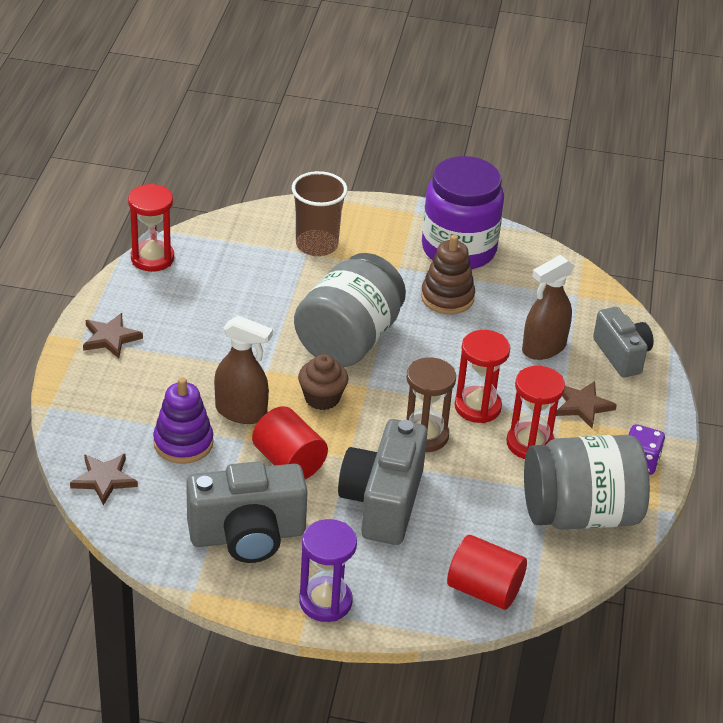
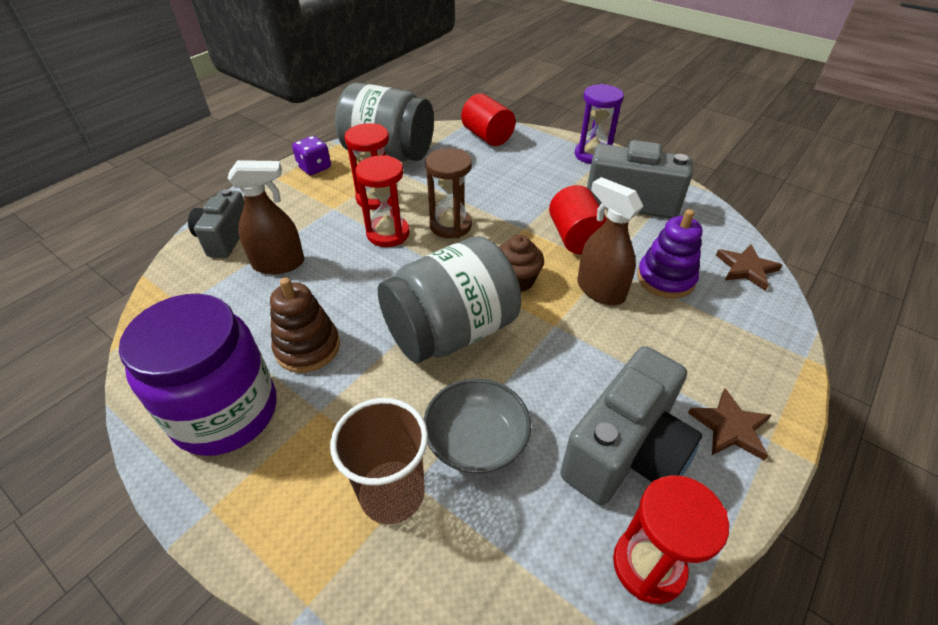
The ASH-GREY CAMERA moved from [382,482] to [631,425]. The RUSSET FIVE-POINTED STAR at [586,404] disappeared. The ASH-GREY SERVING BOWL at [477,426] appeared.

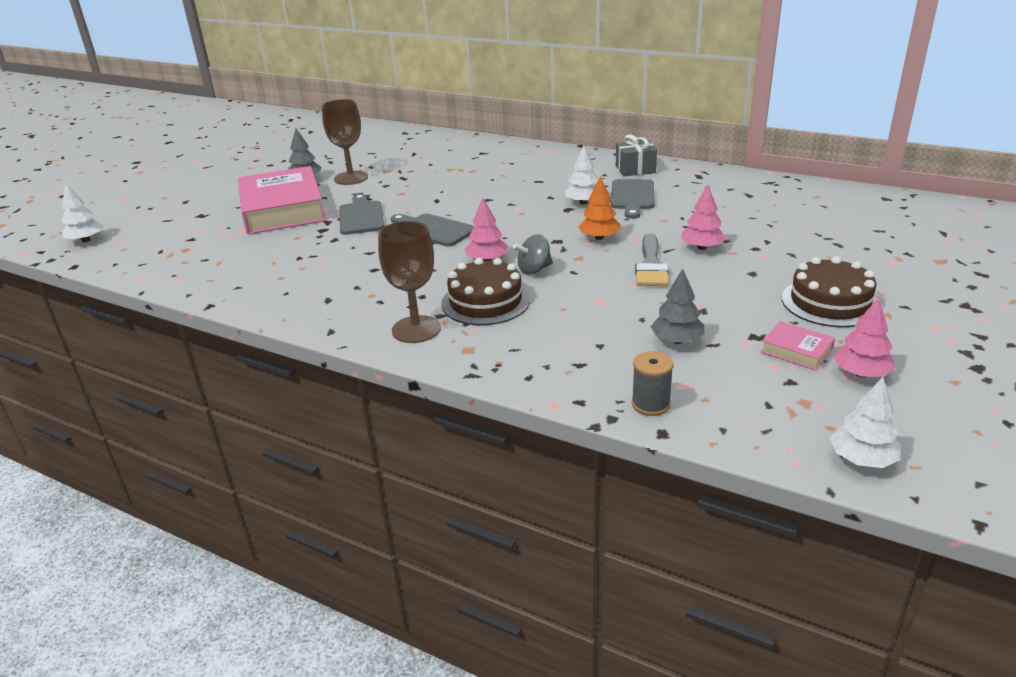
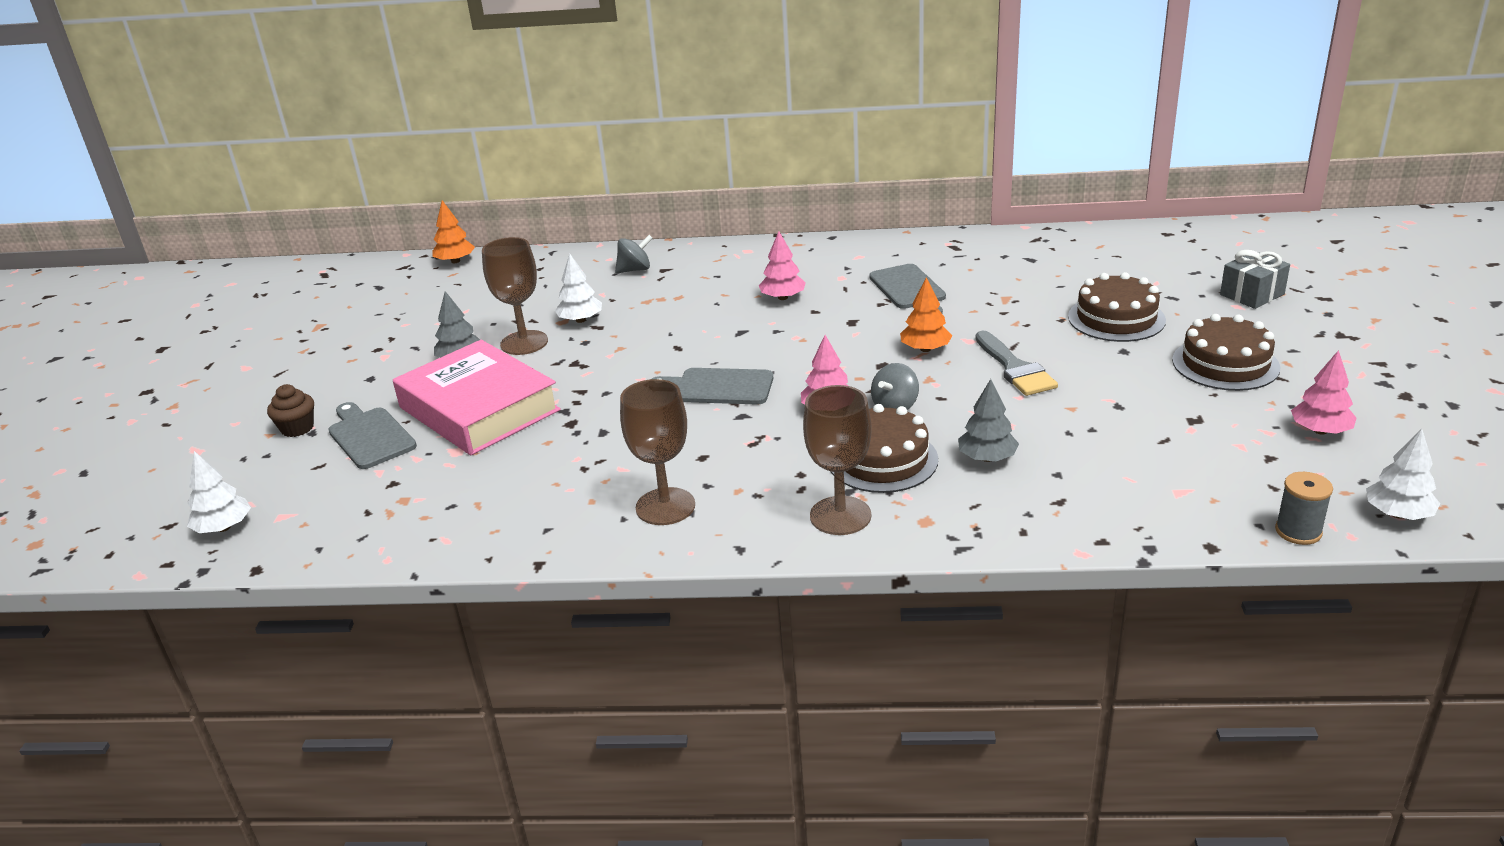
The ASH-GREY CHOPPING BOARD moved from [361,214] to [372,435]. The SNOW-WHITE FIR TREE moved from [581,175] to [578,288]. The ASH-GREY PRESENT moved from [636,155] to [1255,279]. The ASH-GREY BOBBIN moved from [653,383] to [1304,508]. The ASH-GREY FIR TREE moved from [678,306] to [988,420]. The ROSE-PINK FIR TREE moved from [703,217] to [782,265]. The ROSE-PINK HARDCOVER at [798,346] disappeared. The RUSSET MUFFIN at [290,410] appeared. The ORANGE-COLOURED FIR TREE at [454,231] appeared. The ASH-GREY WHIRLIGIG at [634,254] appeared. The RUSSET GOBLET at [657,452] appeared. The RUSSET GATEAU at [1117,307] appeared.

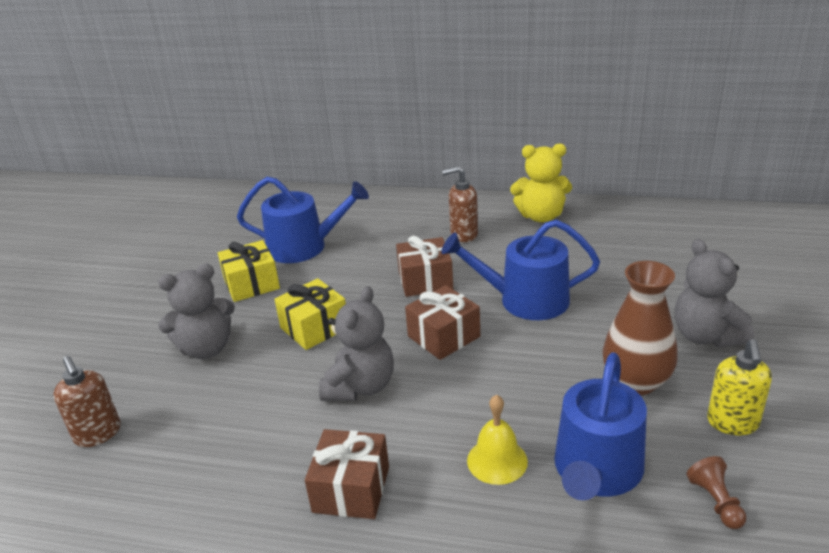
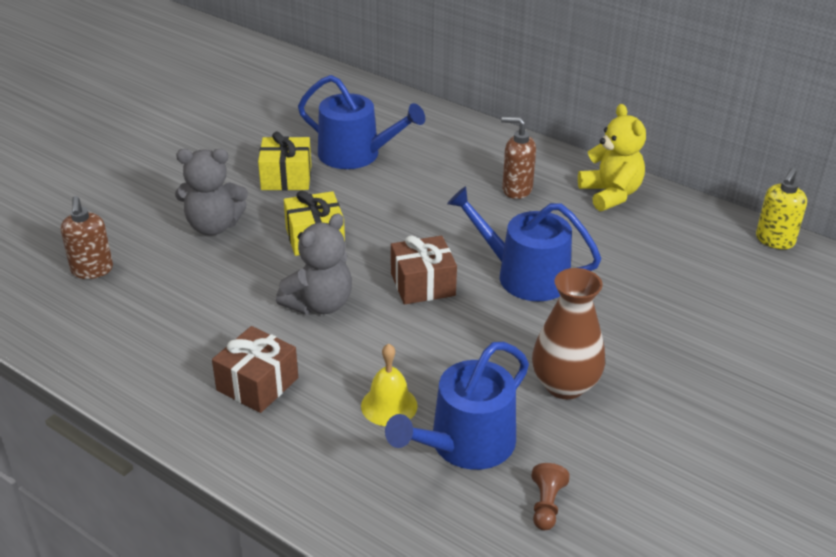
The RUSSET PRESENT at [424,266] disappeared. The GOLDEN TEDDY BEAR at [541,182] turned 135 degrees counterclockwise. The ASH-GREY TEDDY BEAR at [714,293] disappeared. The GOLDEN SOAP DISPENSER moved from [739,387] to [781,208].

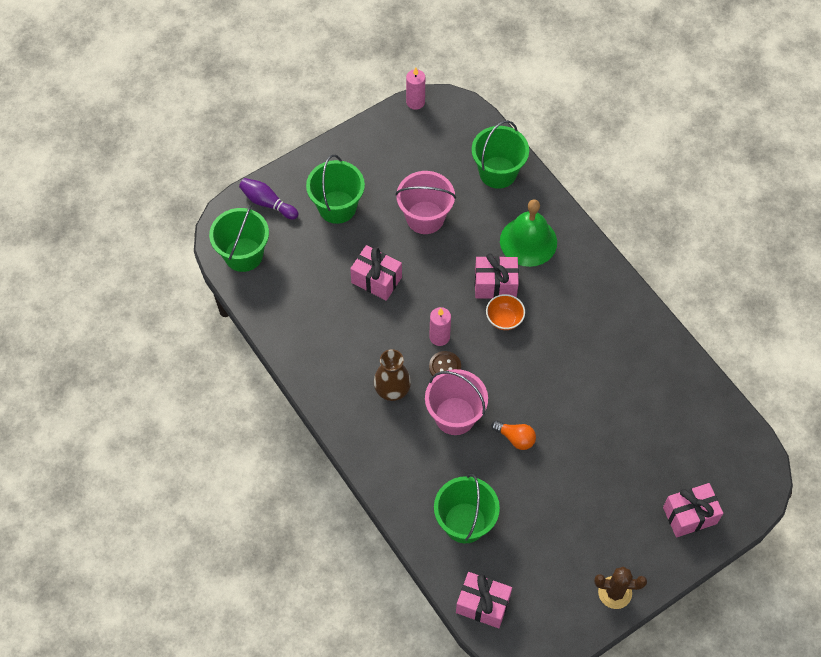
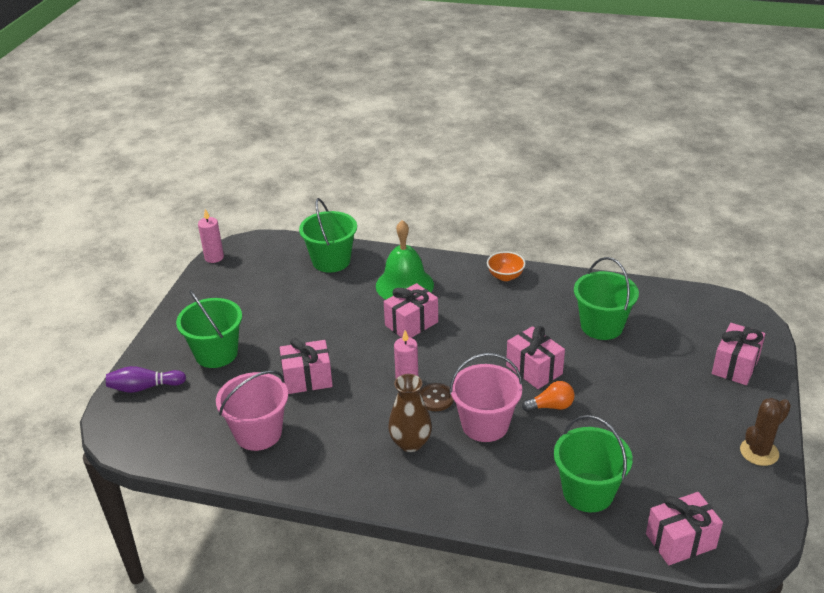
The GREEN BUCKET moved from [239,238] to [606,298]. The ROSE-PINK BUCKET moved from [425,202] to [252,411]. The ORANGE-COLOURED SERVING BOWL moved from [505,312] to [506,266]. The ROSE-PINK PRESENT at [535,357] appeared.

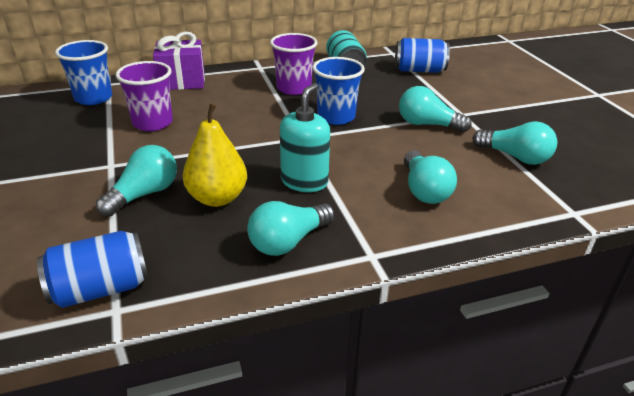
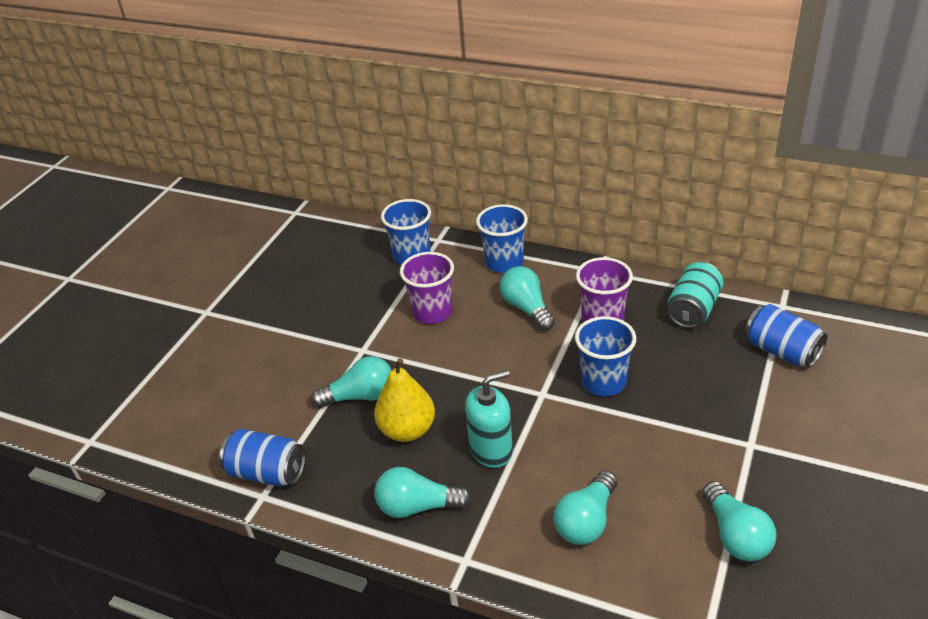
The PURPLE PRESENT at [179,61] was replaced by the ROYAL BLUE TUMBLER at [502,238]. The TEAL LIGHTBULB moved from [435,109] to [527,298].

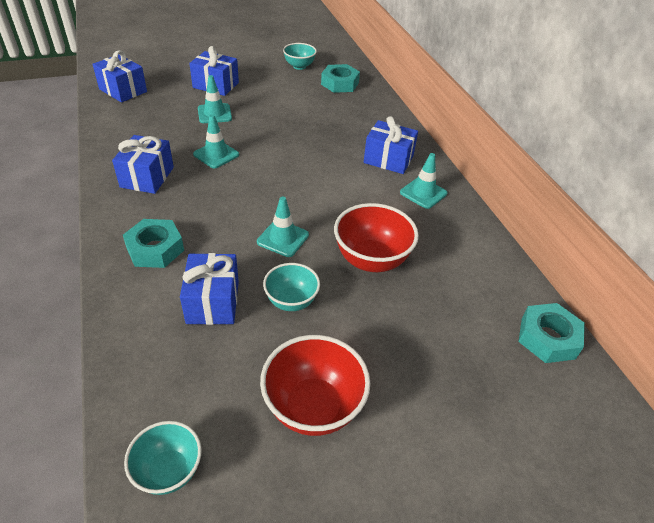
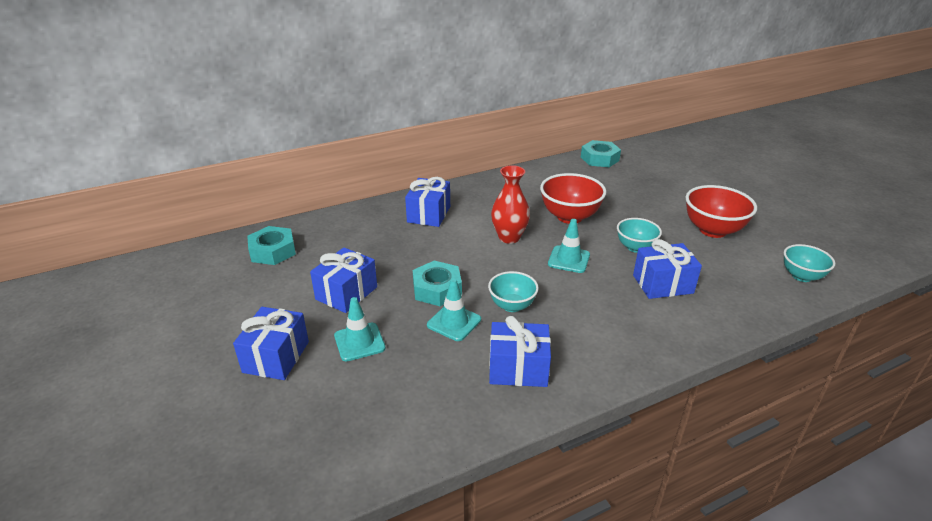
The ROYAL BLUE PRESENT moved from [119,76] to [343,280]. The TEAL HEX NUT moved from [153,243] to [437,283]. The TEAL SERVING BOWL moved from [300,56] to [513,291]. The TEAL SAFETY CONE at [423,181] disappeared. The RED TALL VASE at [510,204] appeared.

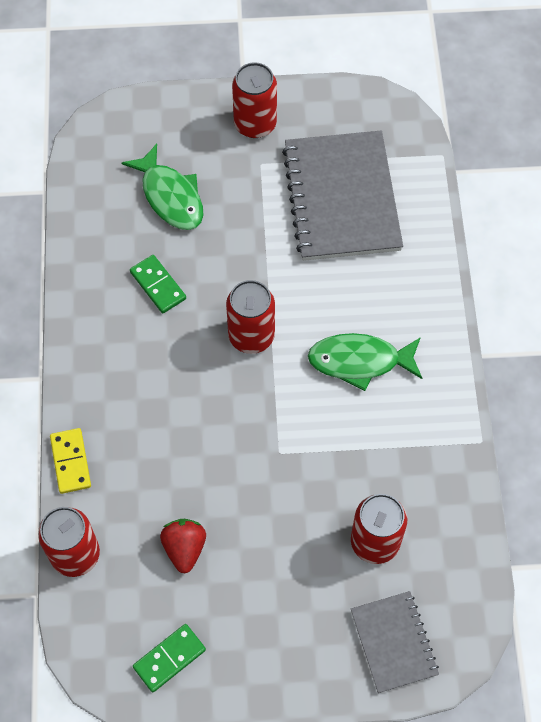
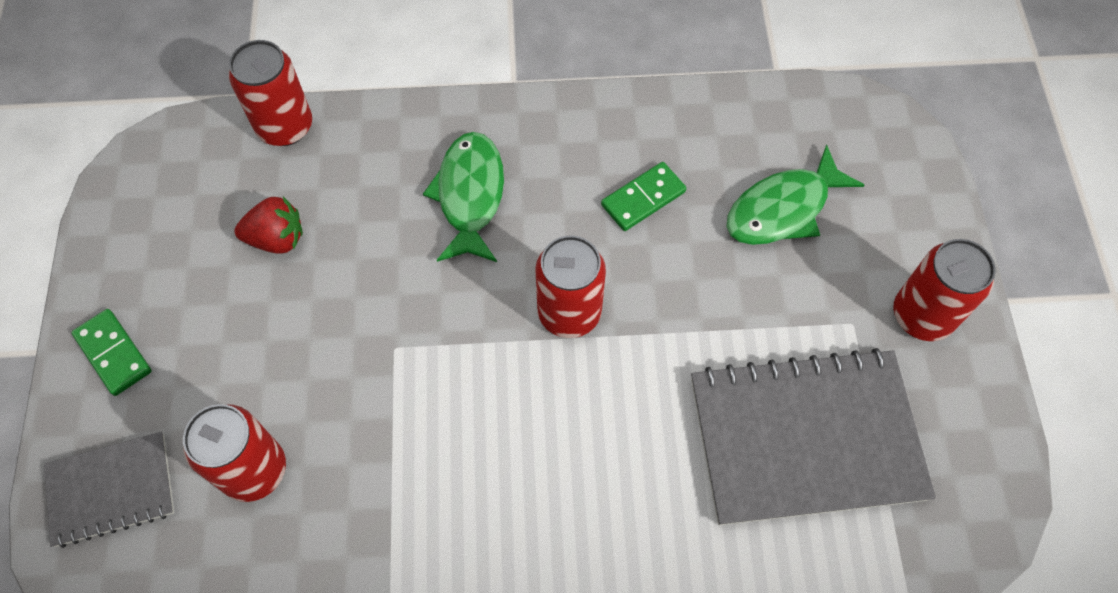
The GOLDEN DOMINO TILE at [70,461] disappeared. The GREEN DOMINO TILE moved from [169,658] to [111,352]. The GREEN FISH moved from [365,362] to [463,197].

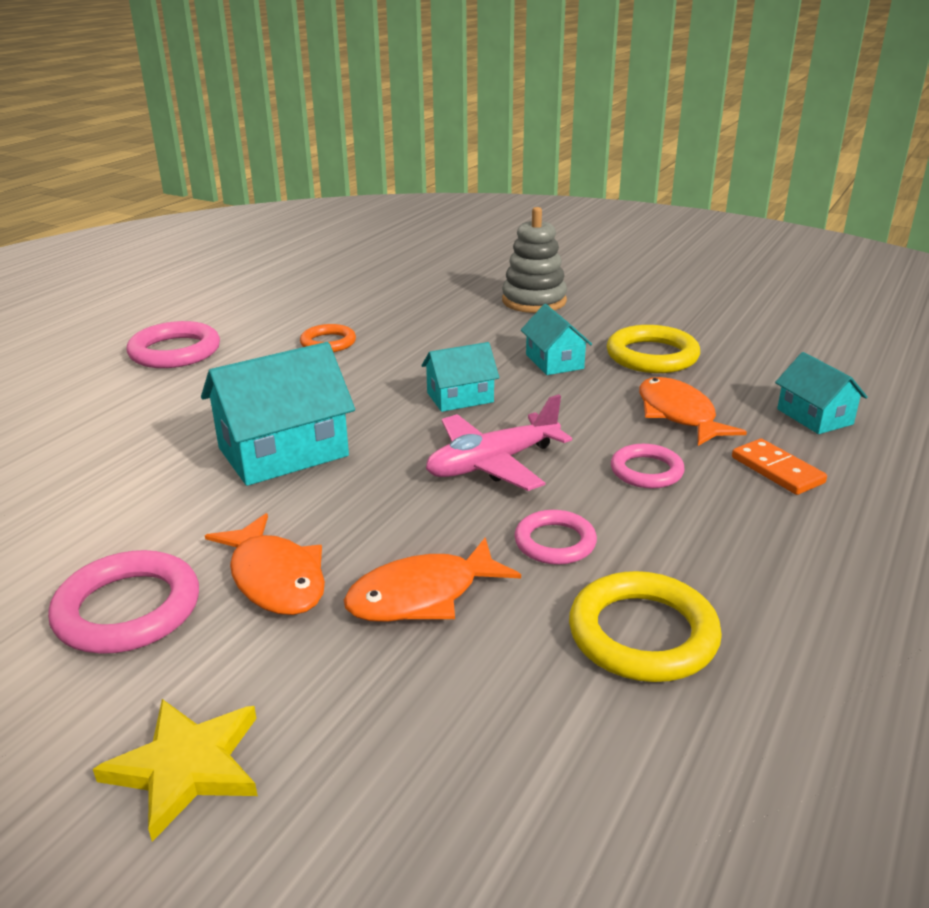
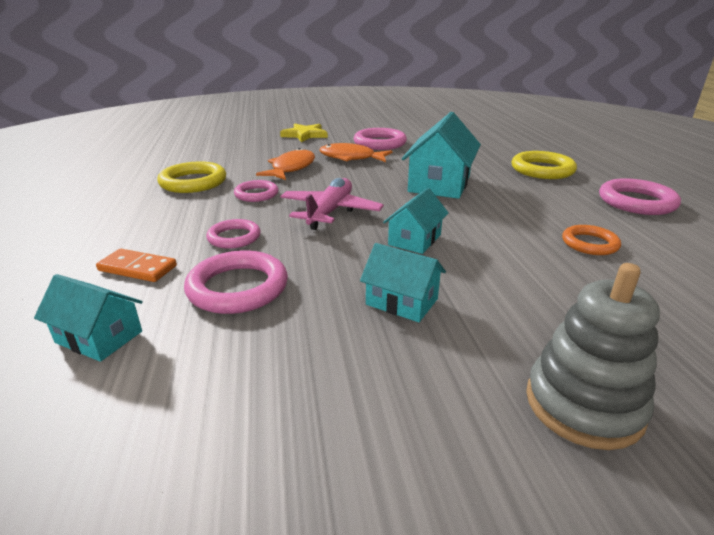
The GOLDEN TORUS moved from [653,349] to [544,165]. The ORANGE-COLOURED FISH at [693,411] was replaced by the ROSE-PINK TORUS at [236,282].

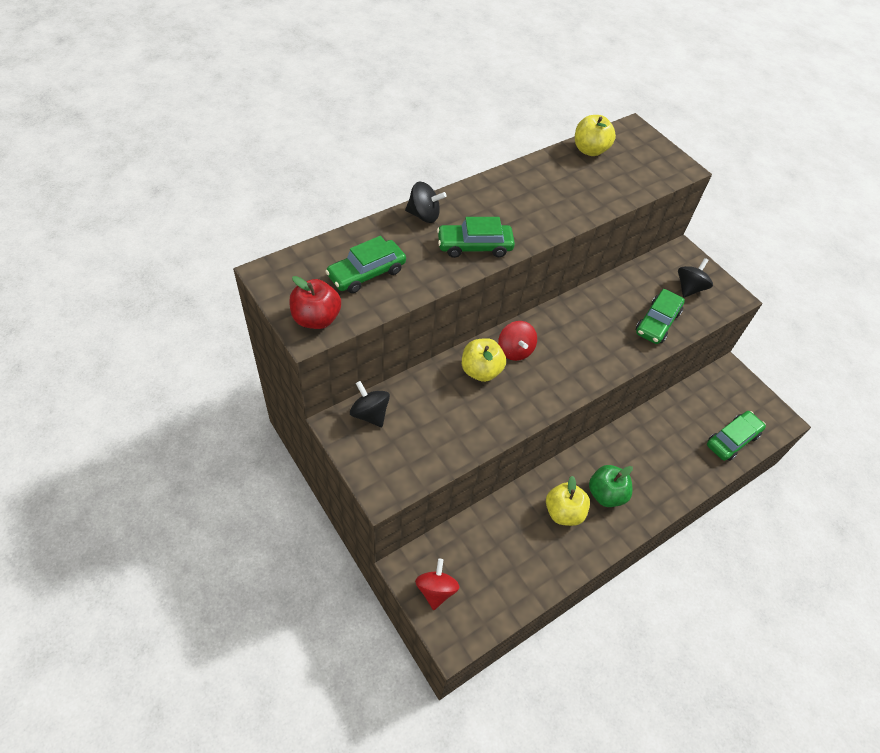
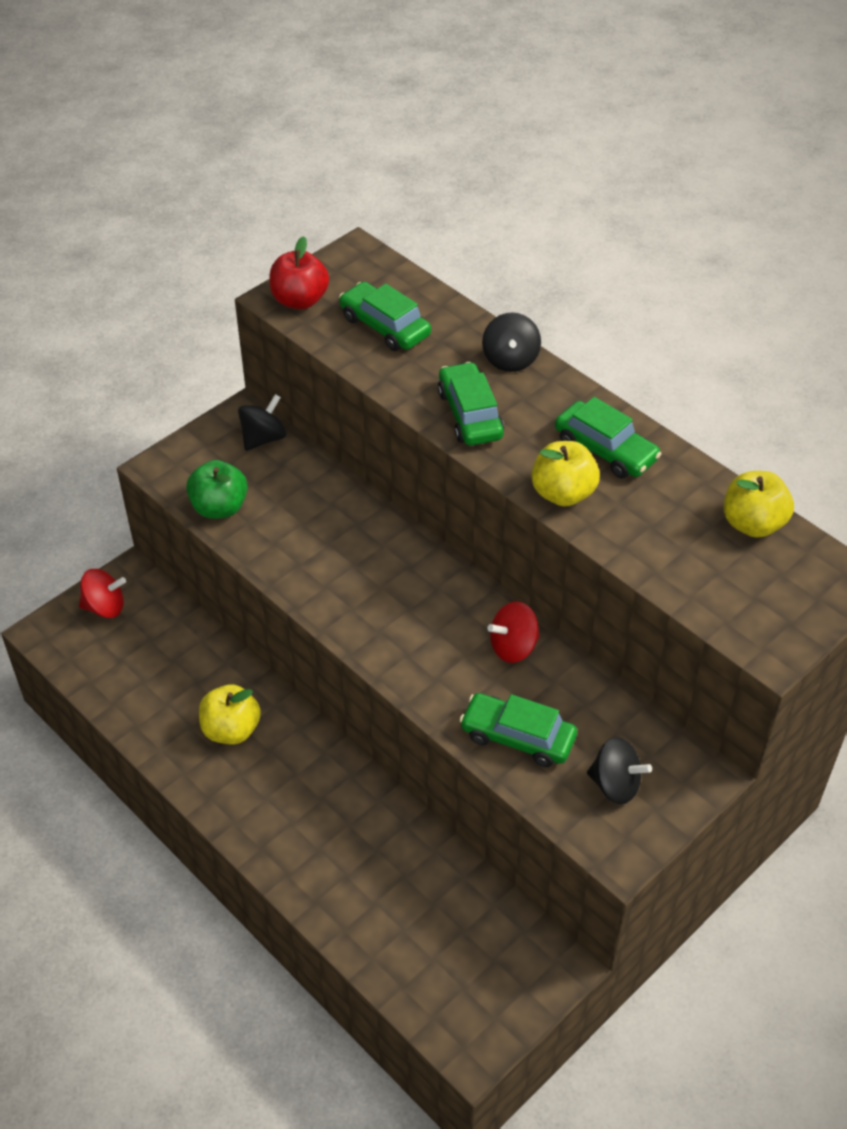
The GOLDEN APPLE FRUIT moved from [484,360] to [565,474]. The RED WHIRLIGIG moved from [517,341] to [513,632]. The GREEN APPLE FRUIT moved from [611,486] to [217,489]. The GREEN CAR moved from [736,436] to [608,437].

